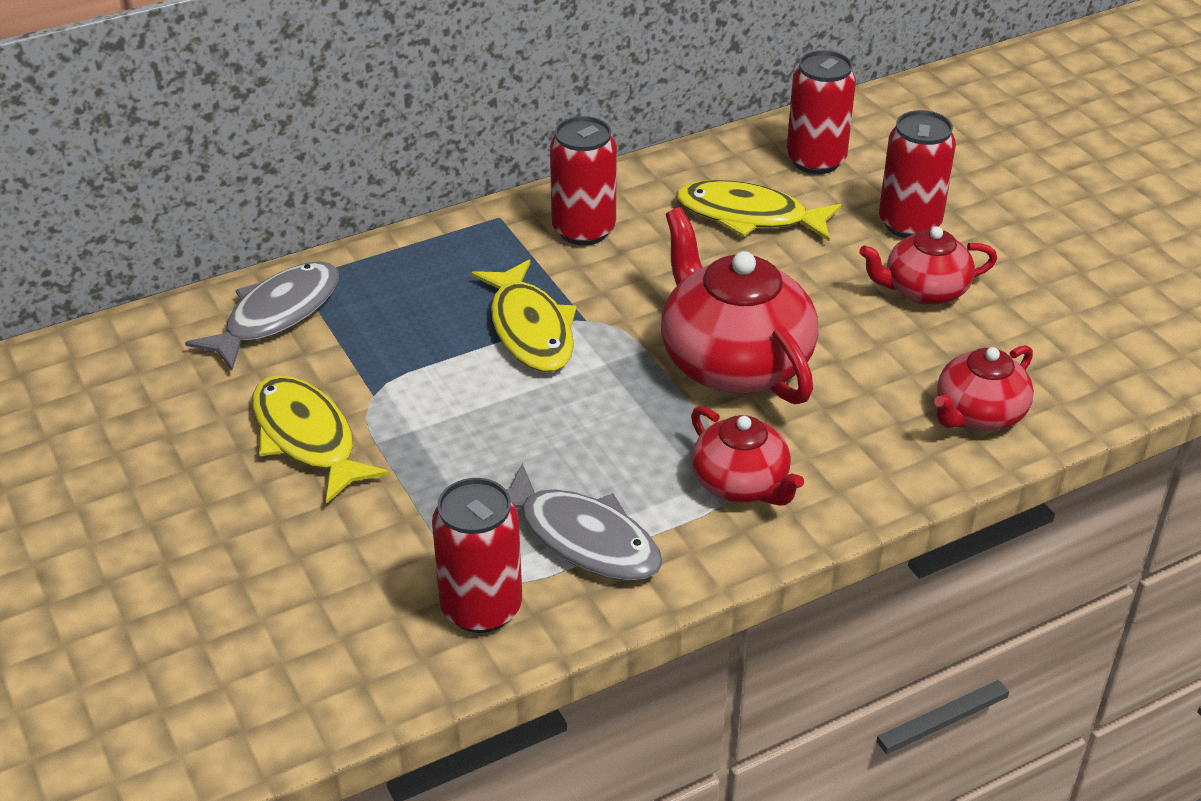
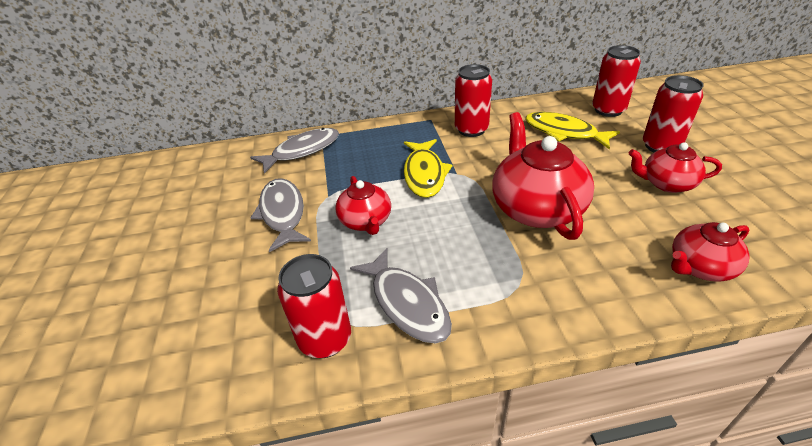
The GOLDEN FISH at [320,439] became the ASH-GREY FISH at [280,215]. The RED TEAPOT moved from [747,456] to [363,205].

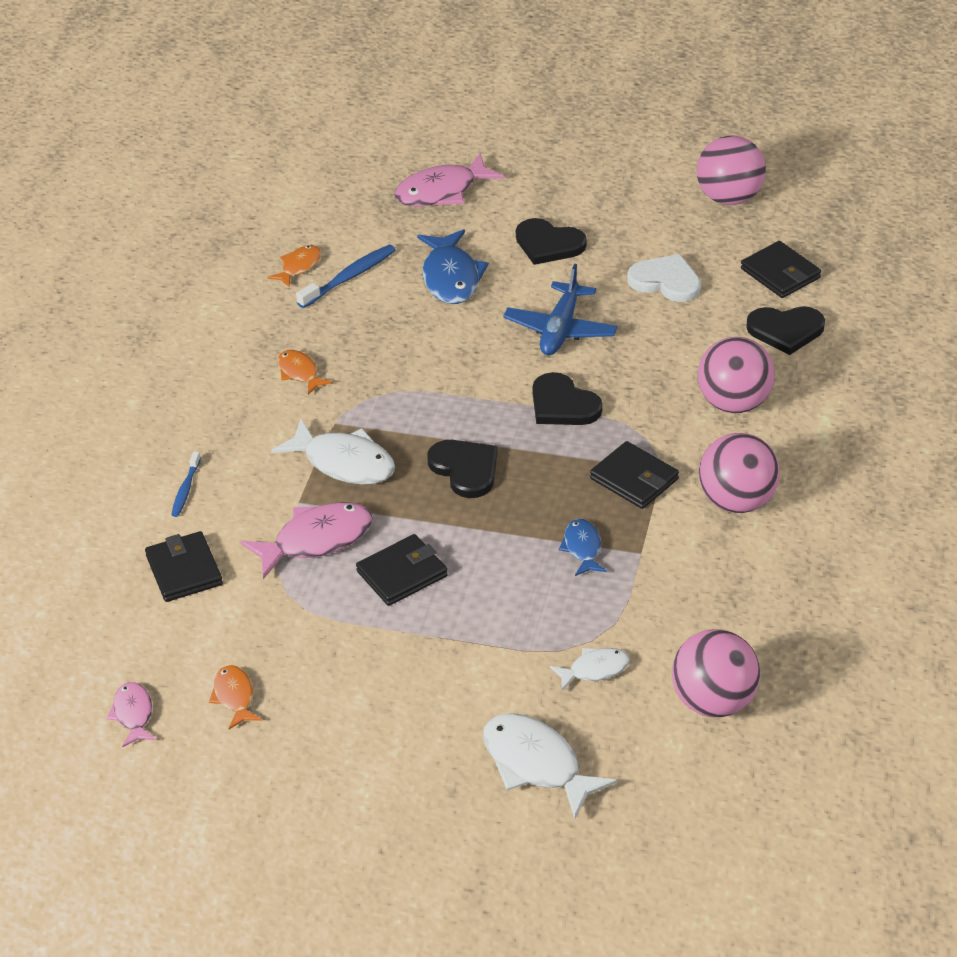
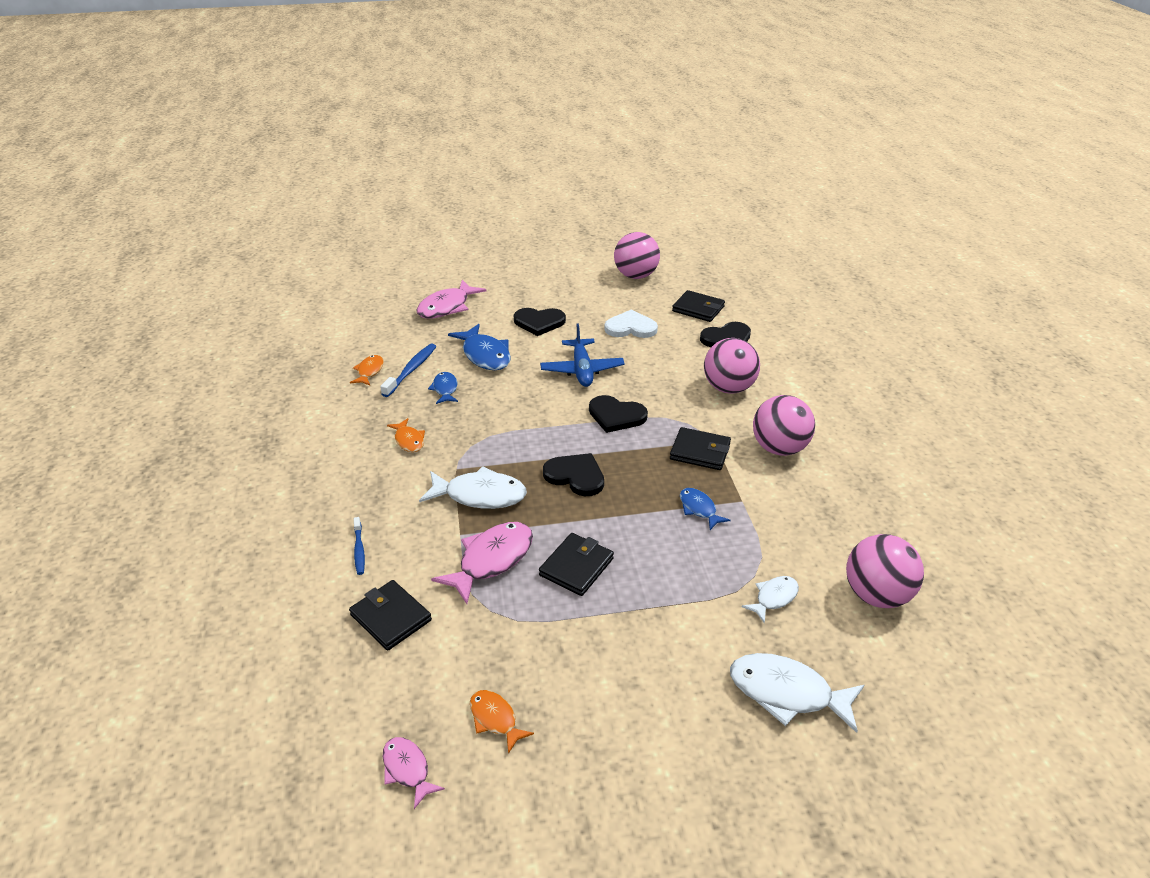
The ORANGE-COLOURED FISH at [305,372] turned 150 degrees counterclockwise. The ROYAL BLUE FISH at [443,388] appeared.

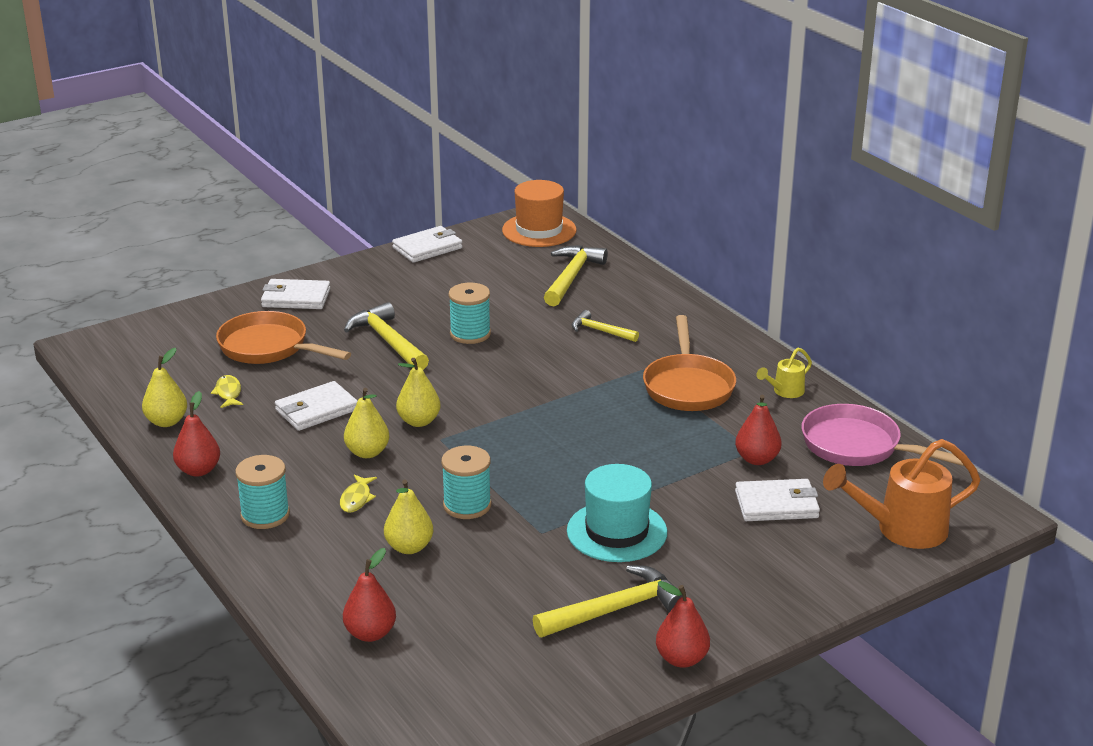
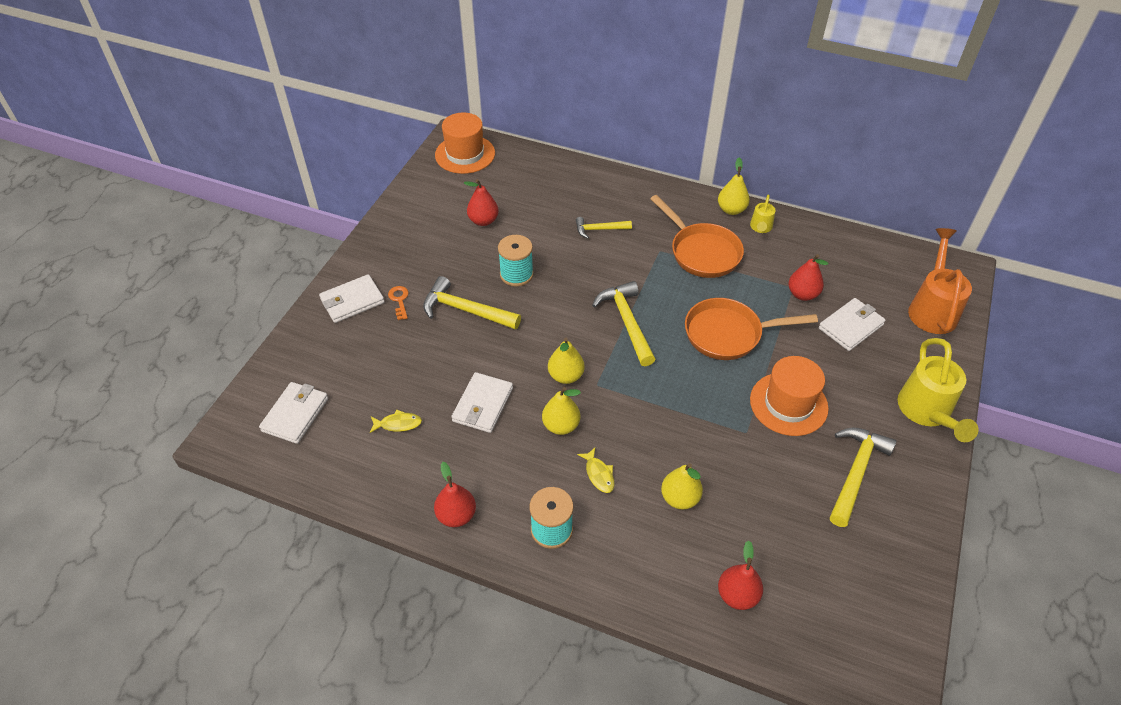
The GOLDEN PEAR FRUIT moved from [164,387] to [734,186]. The GOLDEN FISH at [227,391] turned 135 degrees clockwise. The ORANGE-COLOURED SKILLET moved from [283,337] to [751,329]. The SNOW-WHITE WALLET moved from [427,244] to [293,413]. The TEAL BOBBIN at [466,482] disappeared. The GOLDEN CLAW HAMMER moved from [576,275] to [623,323]. The TEAL TOP HAT at [617,513] became the ORANGE-COLOURED TOP HAT at [789,396]. The RED PEAR FRUIT moved from [683,624] to [481,202]. The ROSE-PINK SKILLET at [882,435] disappeared. The ORANGE-COLOURED SPRINKLING CAN at [902,494] turned 150 degrees clockwise. The ORANGE-COLOURED DOOR KEY at [398,303] appeared. The GOLDEN SPRINKLING CAN at [938,390] appeared.

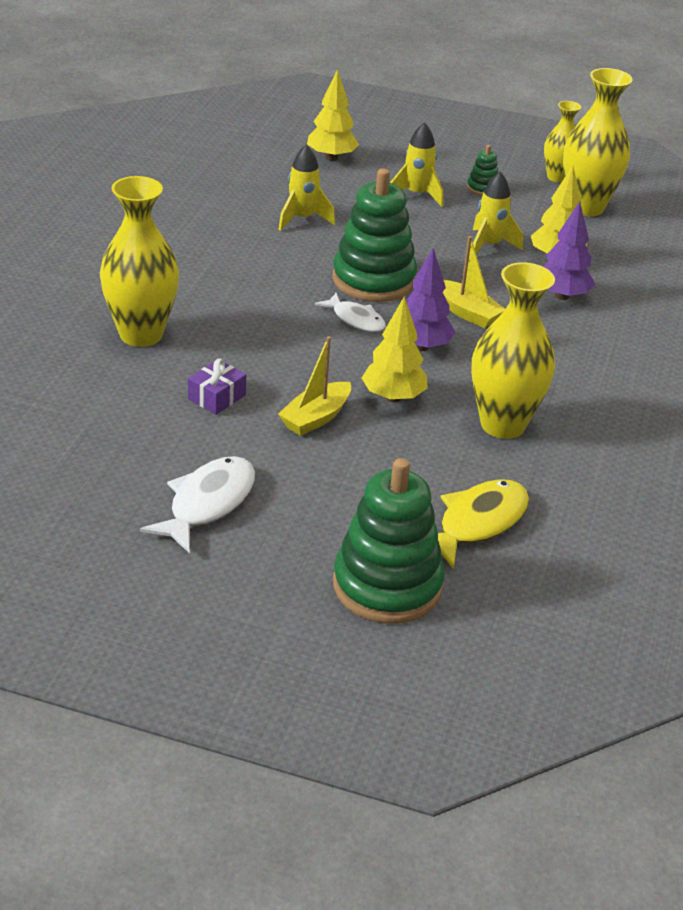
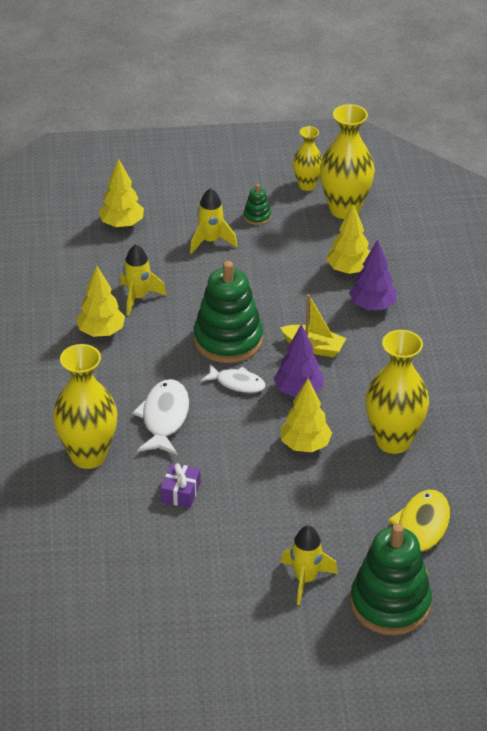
The SNOW-WHITE FISH moved from [197,504] to [160,417]. The GOLDEN BOAT at [314,386] disappeared. The GOLDEN ROCKET moved from [498,213] to [309,565]. The GOLDEN FIR TREE at [100,301] appeared.

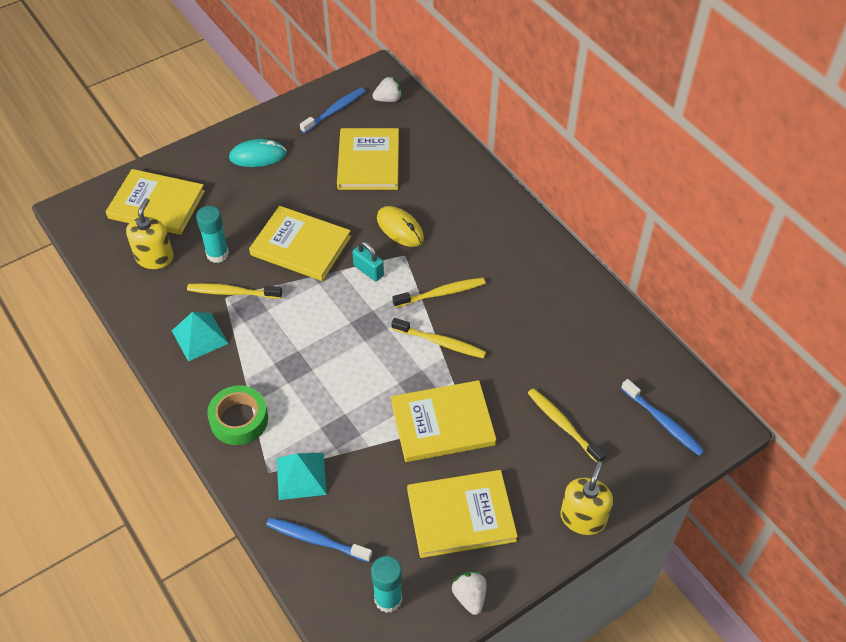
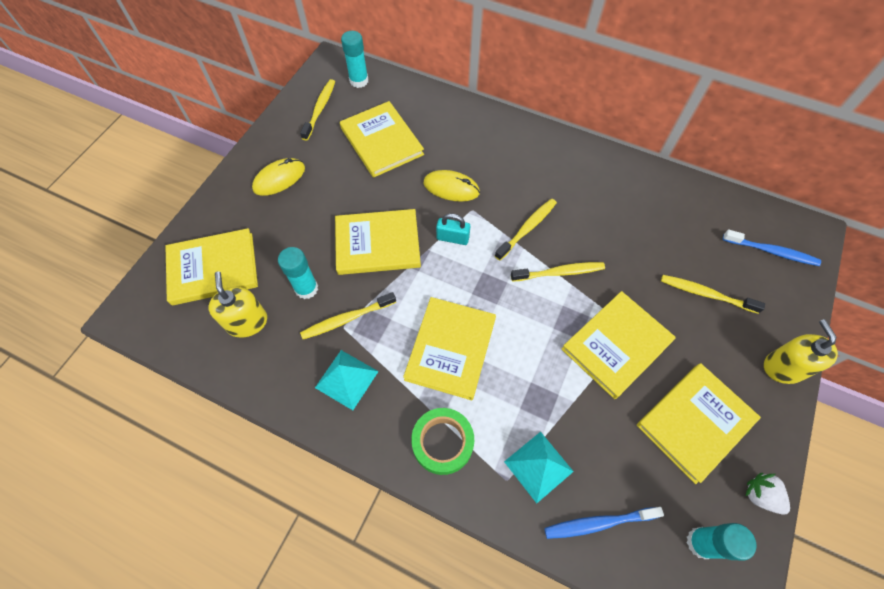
The TEAL COMPUTER MOUSE at [258,153] became the GOLDEN COMPUTER MOUSE at [278,177]. The ROYAL BLUE TOOTH BRUSH at [333,110] became the GOLDEN TOOTH BRUSH at [317,110]. The SNOW-WHITE TOY STRAWBERRY at [387,89] was replaced by the TEAL GLUE at [354,59]. The GOLDEN HARDCOVER at [449,348] appeared.

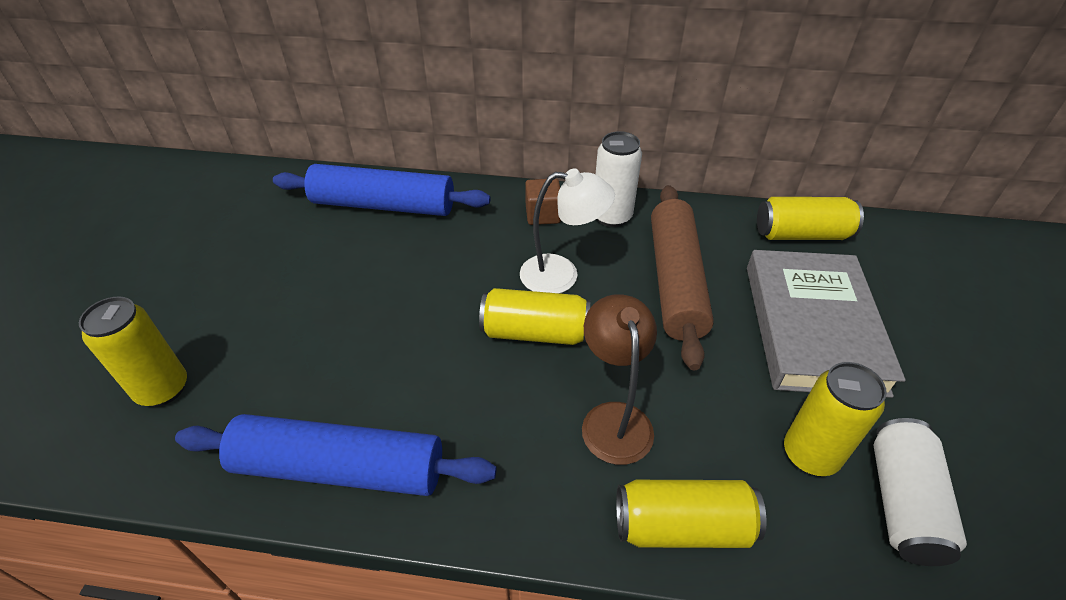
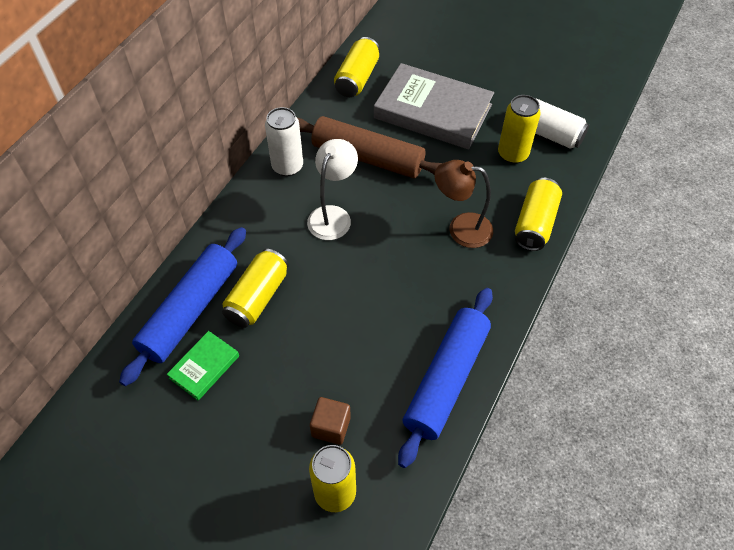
The GOLDEN CAN moved from [535,316] to [255,288]. The RUSSET BLOCK moved from [543,201] to [330,421]. The GREEN HARDCOVER at [203,365] appeared.

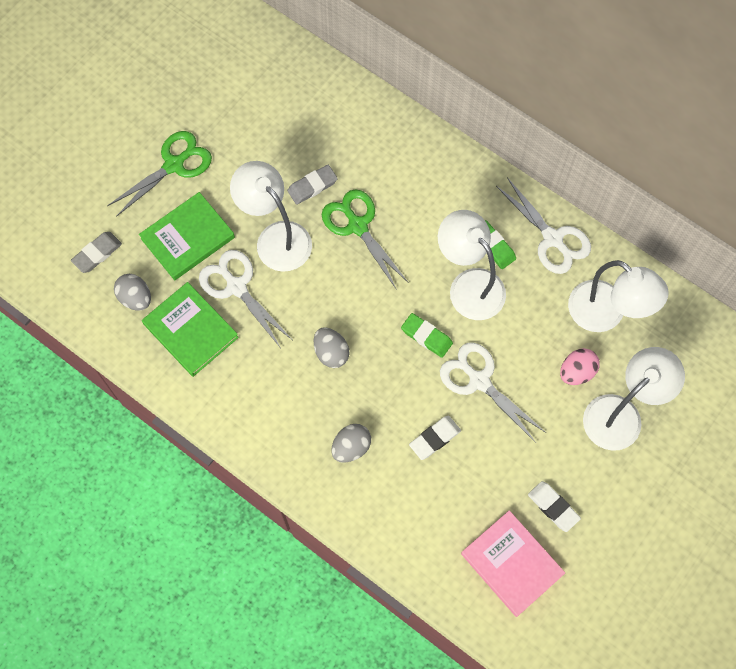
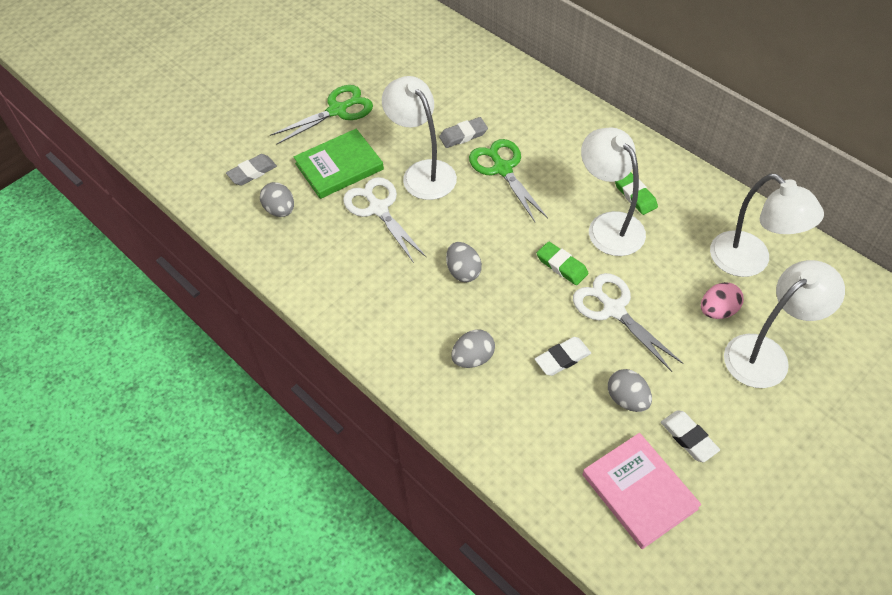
The GREEN HARDCOVER at [190,329] disappeared. The SNOW-WHITE SHEARS at [543,225] disappeared. The ASH-GREY EGG at [630,390] appeared.

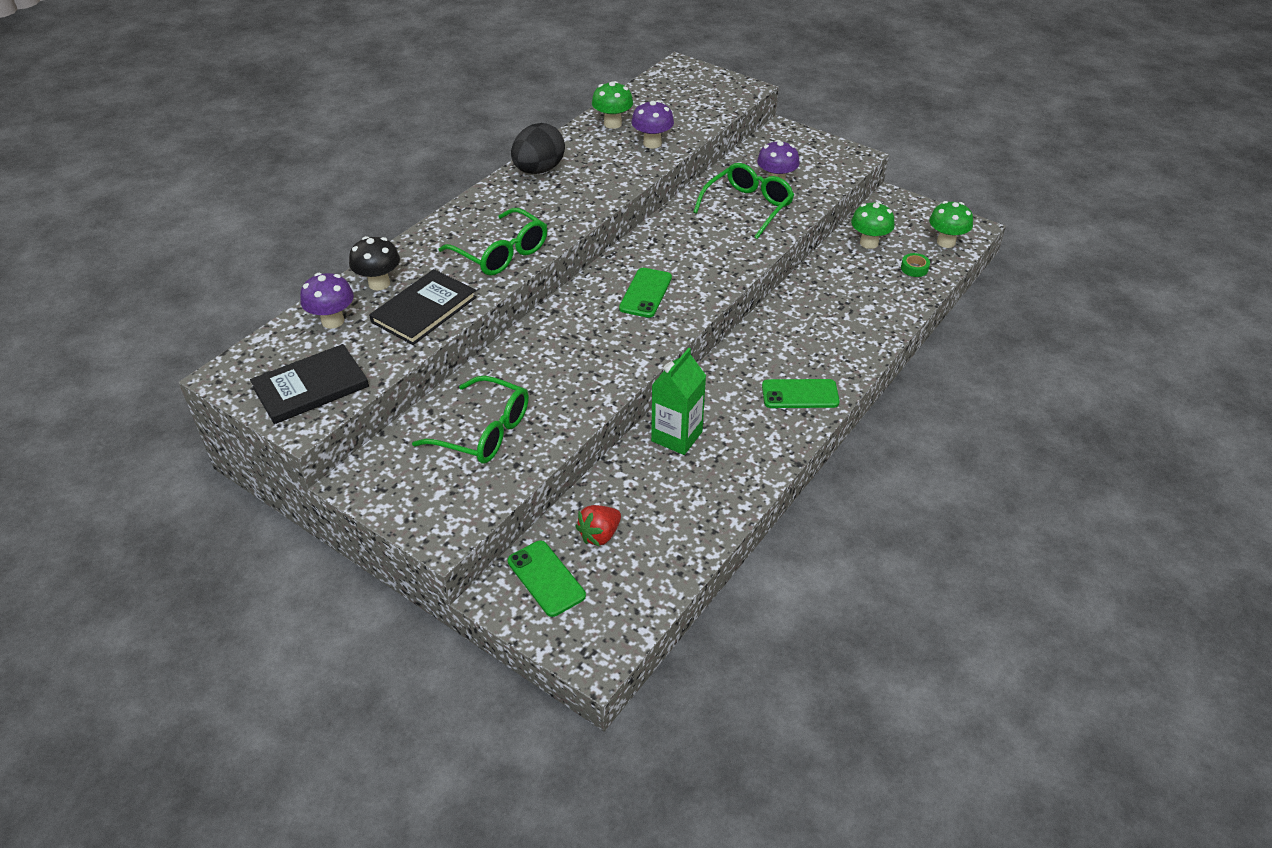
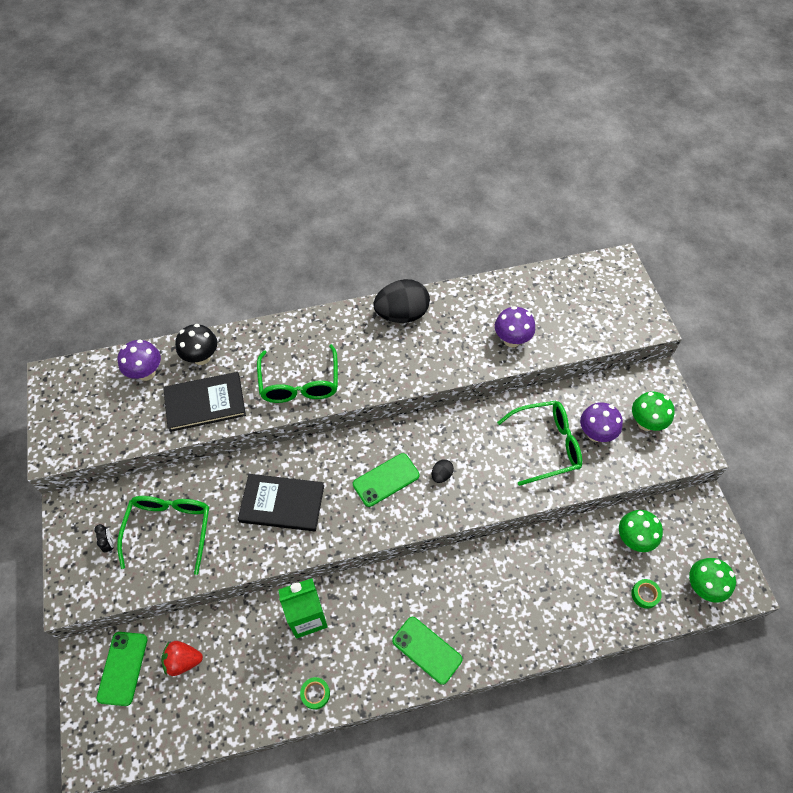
The EBONY HARDCOVER moved from [309,384] to [281,502]. The GREEN GLASSES at [470,420] turned 150 degrees counterclockwise. The GREEN TOADSTOOL moved from [612,105] to [653,411]. The EBONY BEDSIDE CLOCK at [104,538] appeared. The GREEN TAPE at [315,693] appeared. The EBONY EGG at [443,471] appeared.

